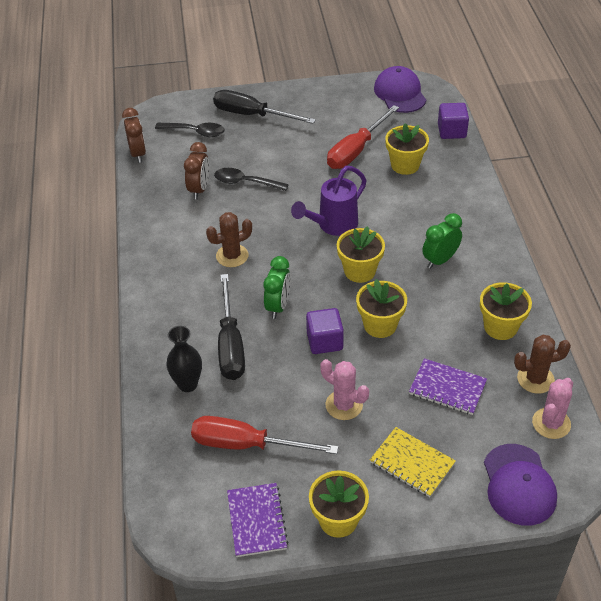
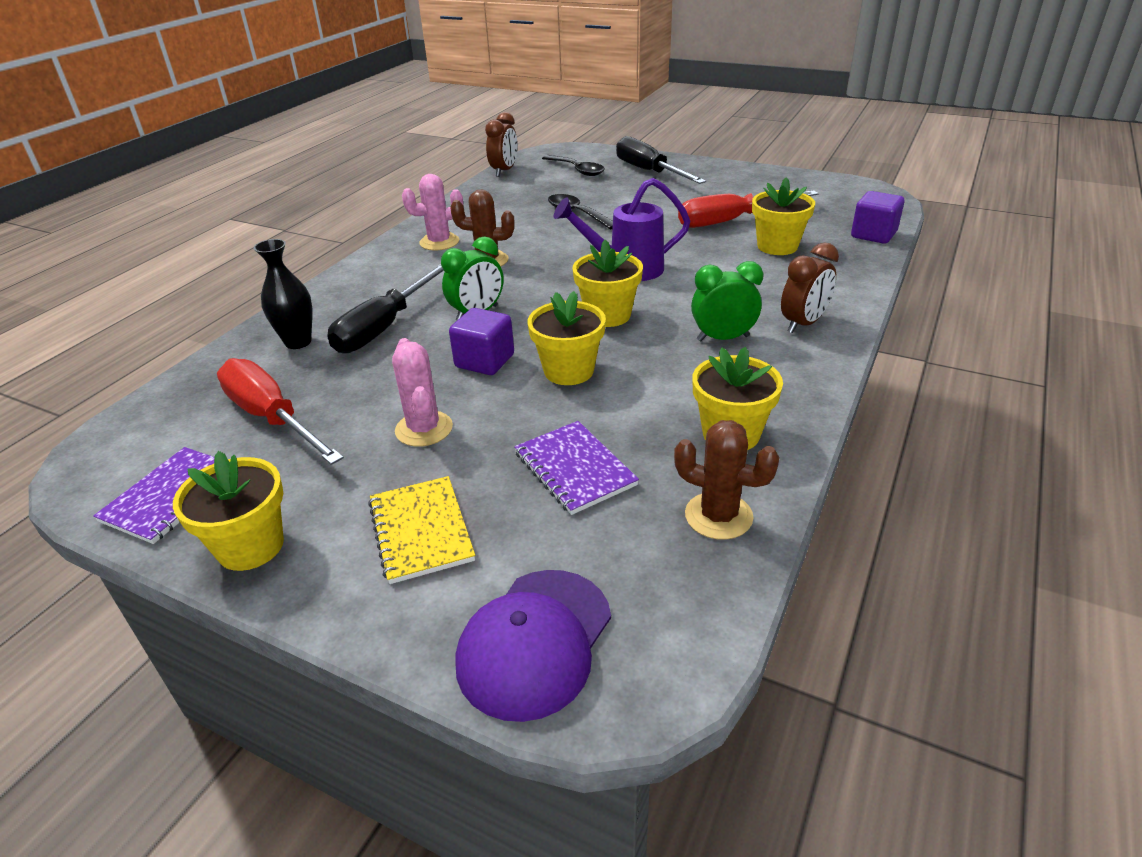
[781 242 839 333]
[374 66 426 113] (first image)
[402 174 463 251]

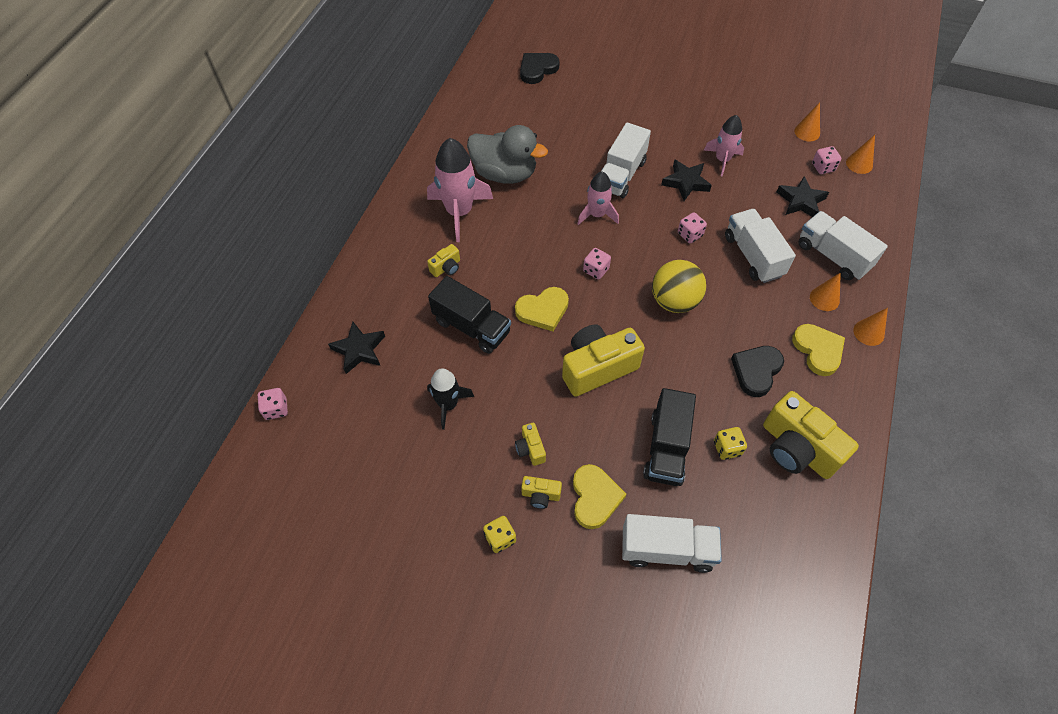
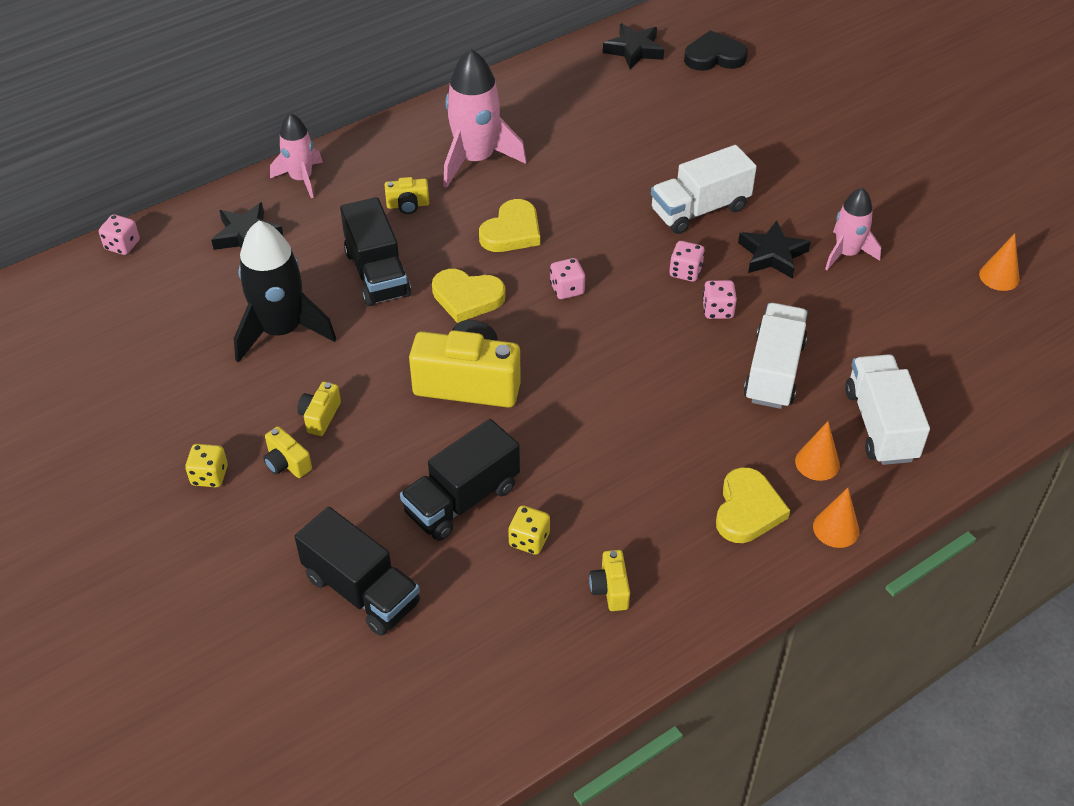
[234 221 336 363]
[467 125 548 184] (first image)
[479 199 540 252]
[270 113 323 198]
[295 507 420 636]
[652 260 706 313] (first image)
[731 346 784 397] (first image)
[589 550 630 611]
[603 23 664 69]
[669 241 705 282]
[846 135 875 174] (first image)

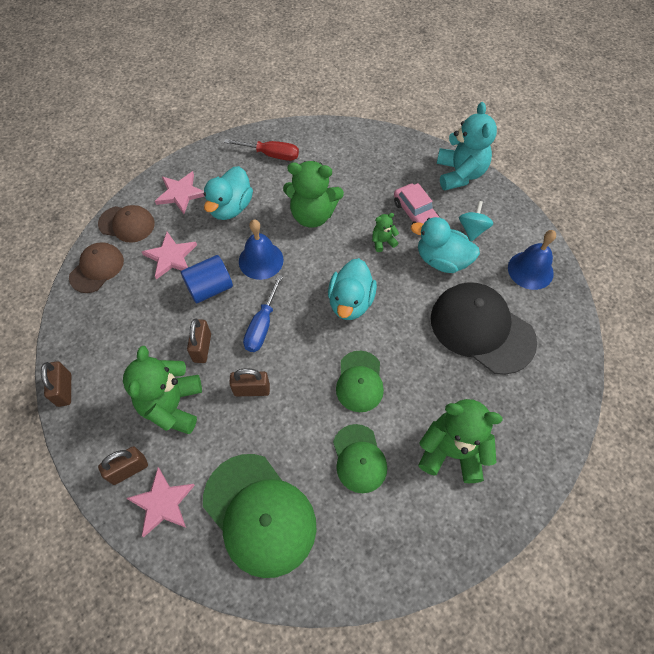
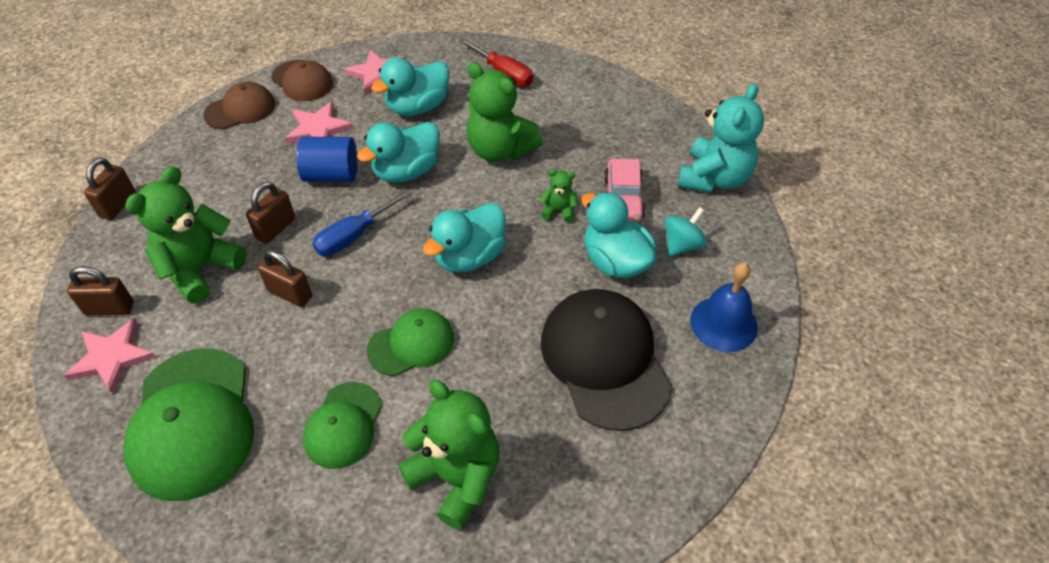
[357 122 439 183]
[367 308 454 376]

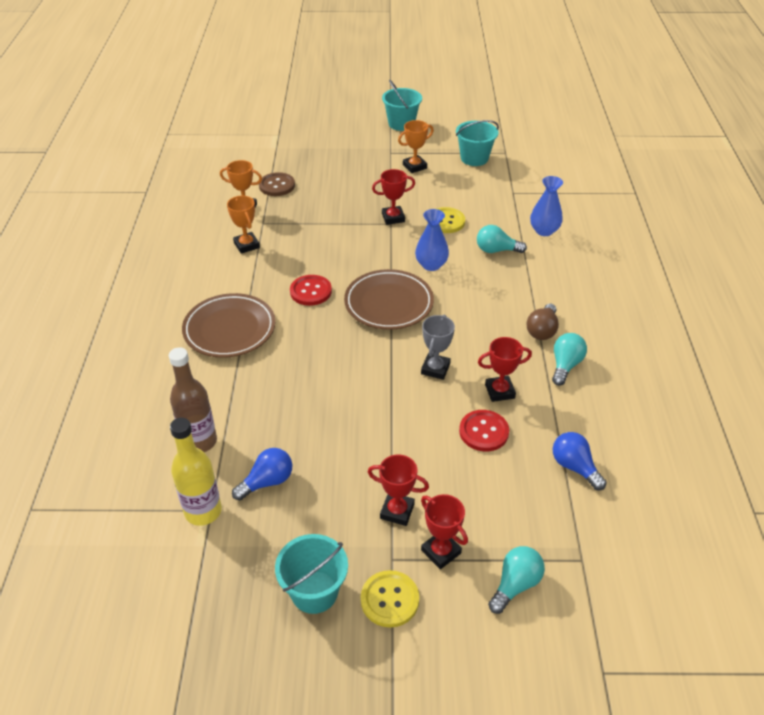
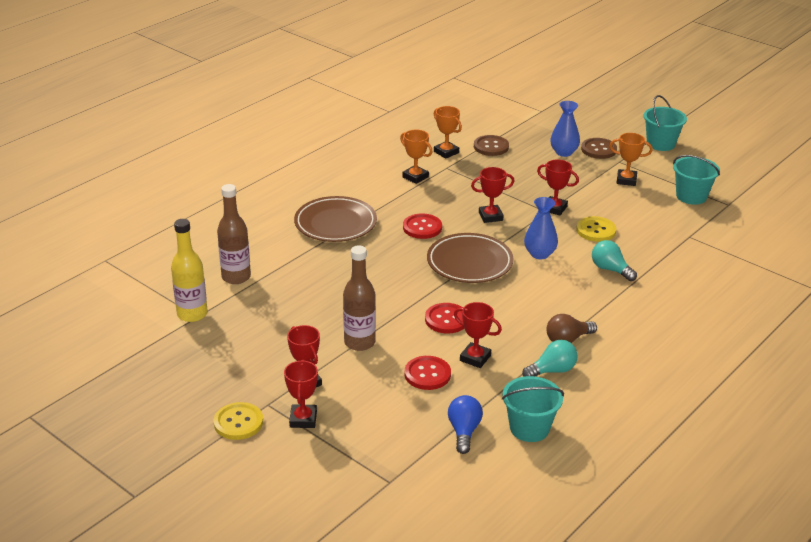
[400 130 432 184]
[232 448 292 500] (first image)
[502 376 564 442]
[425 303 464 334]
[488 546 545 614] (first image)
[551 101 580 157]
[343 245 376 351]
[471 167 515 223]
[581 138 617 159]

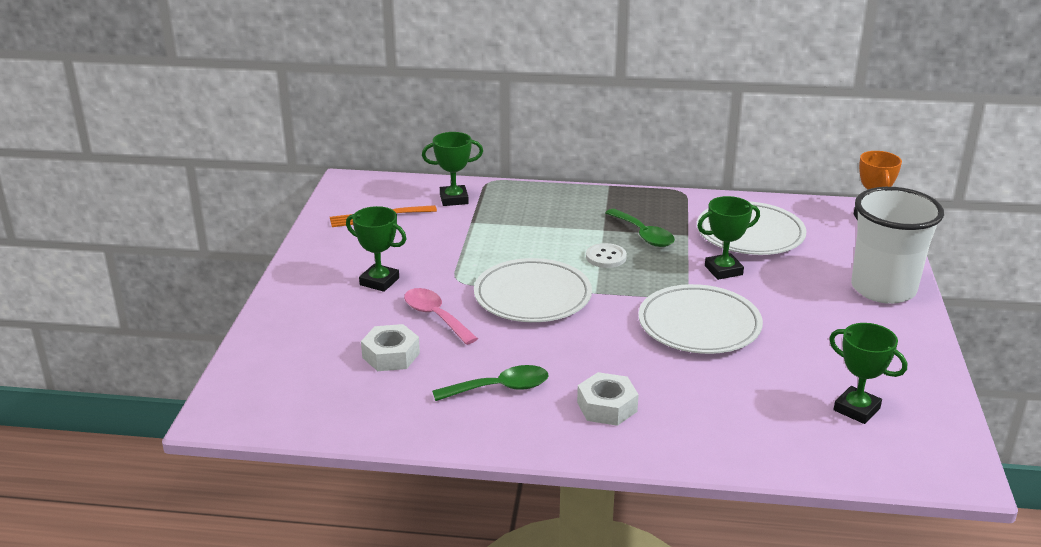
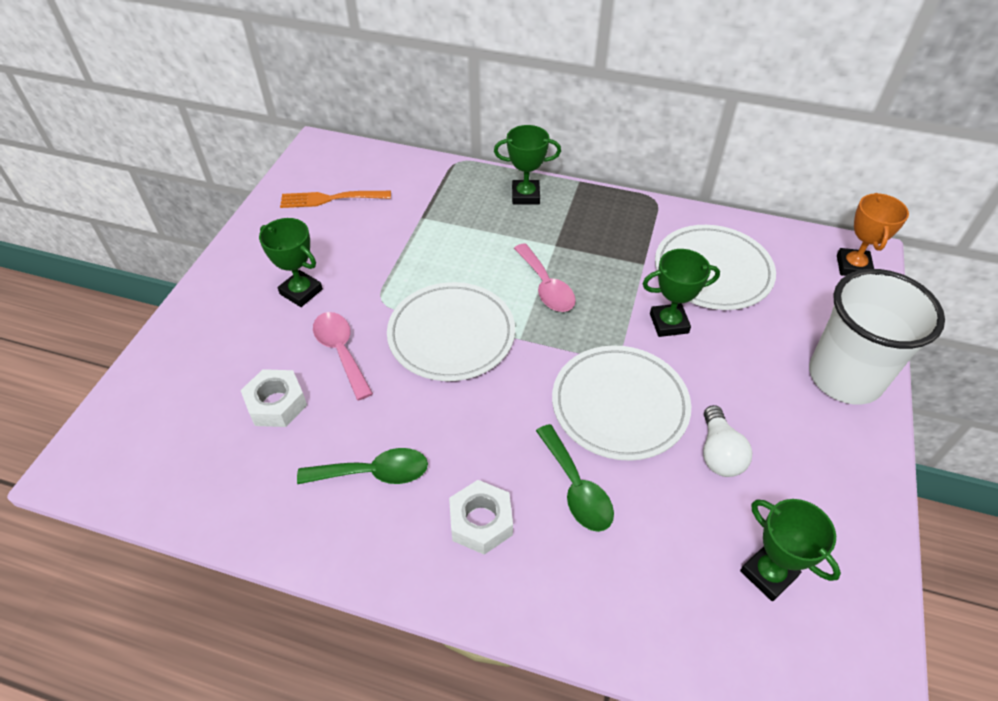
[494 125 561 204]
[514 243 576 312]
[536 424 614 532]
[703 405 752 477]

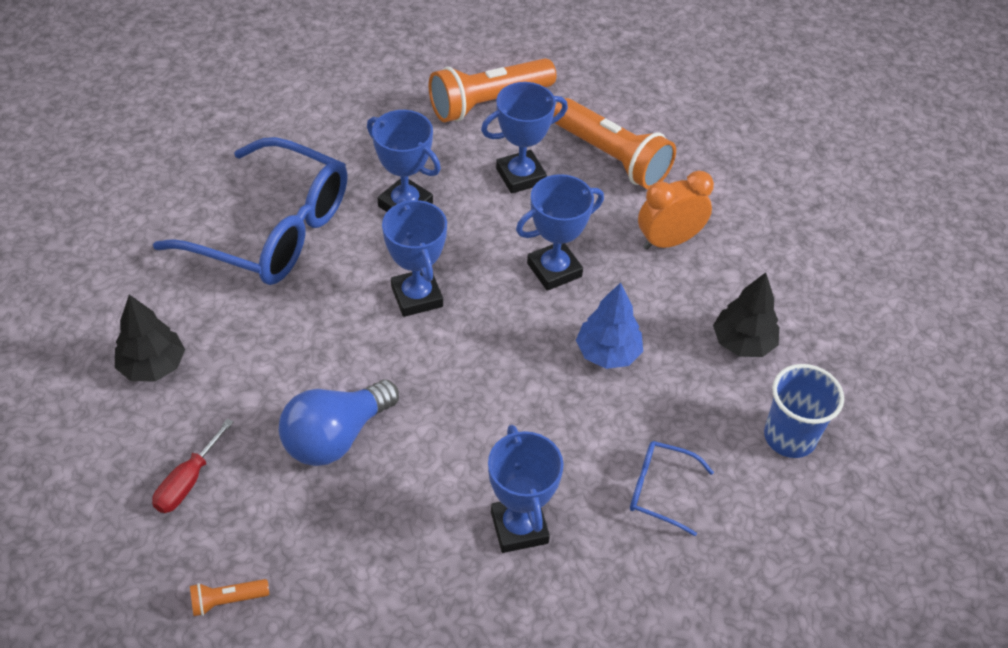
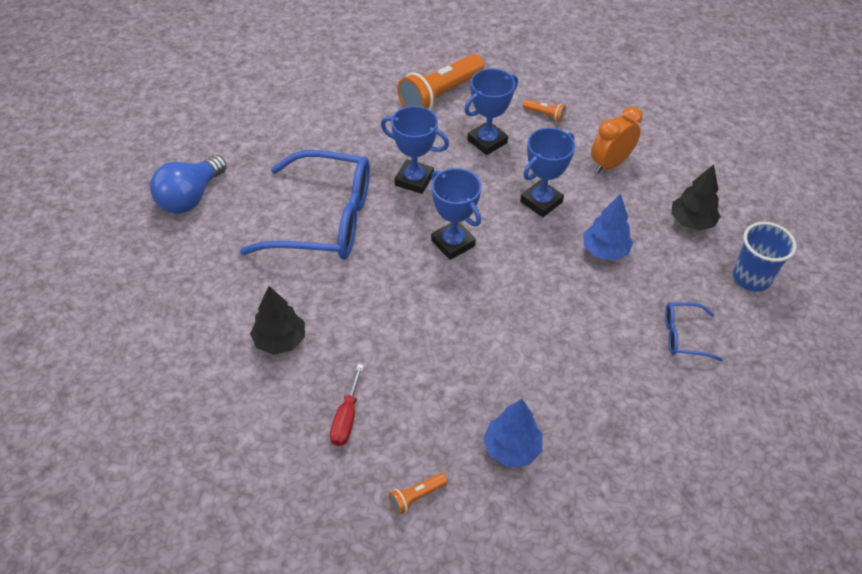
[150 155 227 214]
[488 425 564 553] (first image)
[523 99 566 122]
[483 399 542 467]

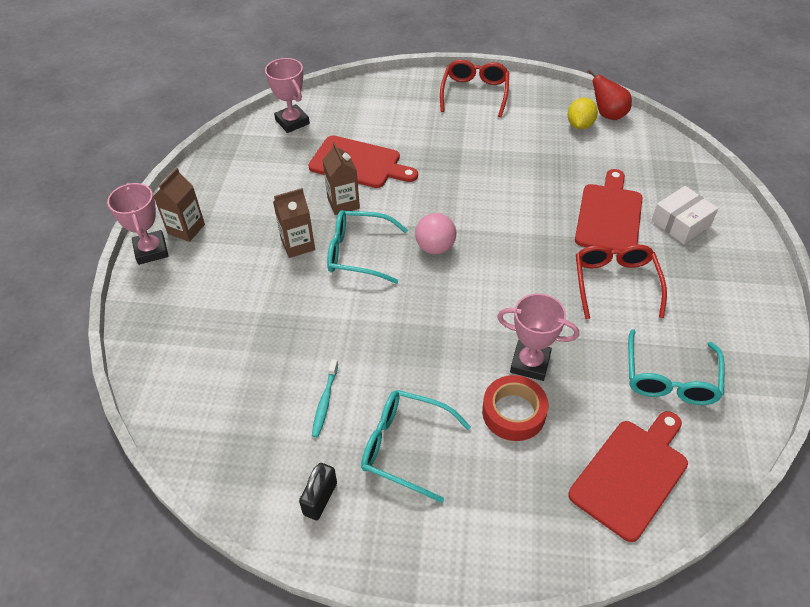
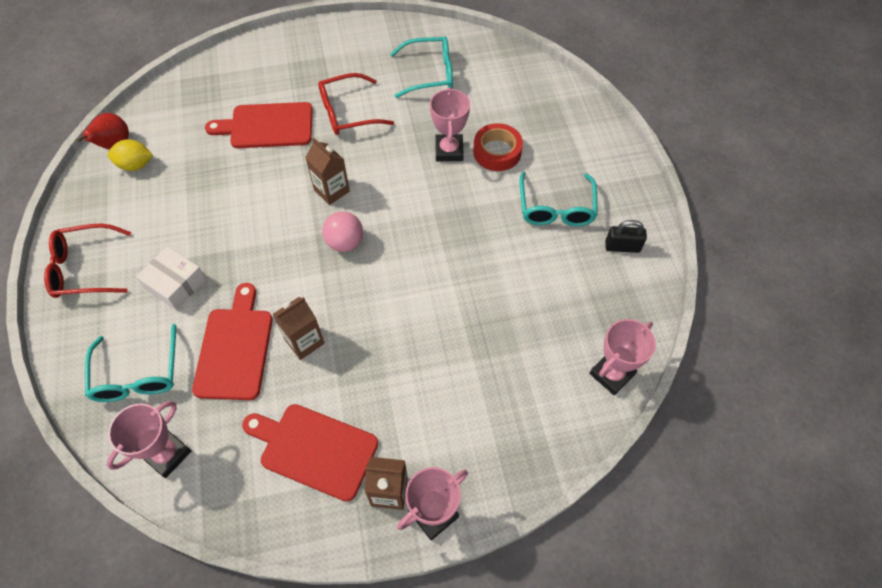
[305 138 350 205]
[312 359 338 437] (first image)
[85 324 176 402]
[242 404 378 502]
[136 246 206 310]
[589 319 656 395]

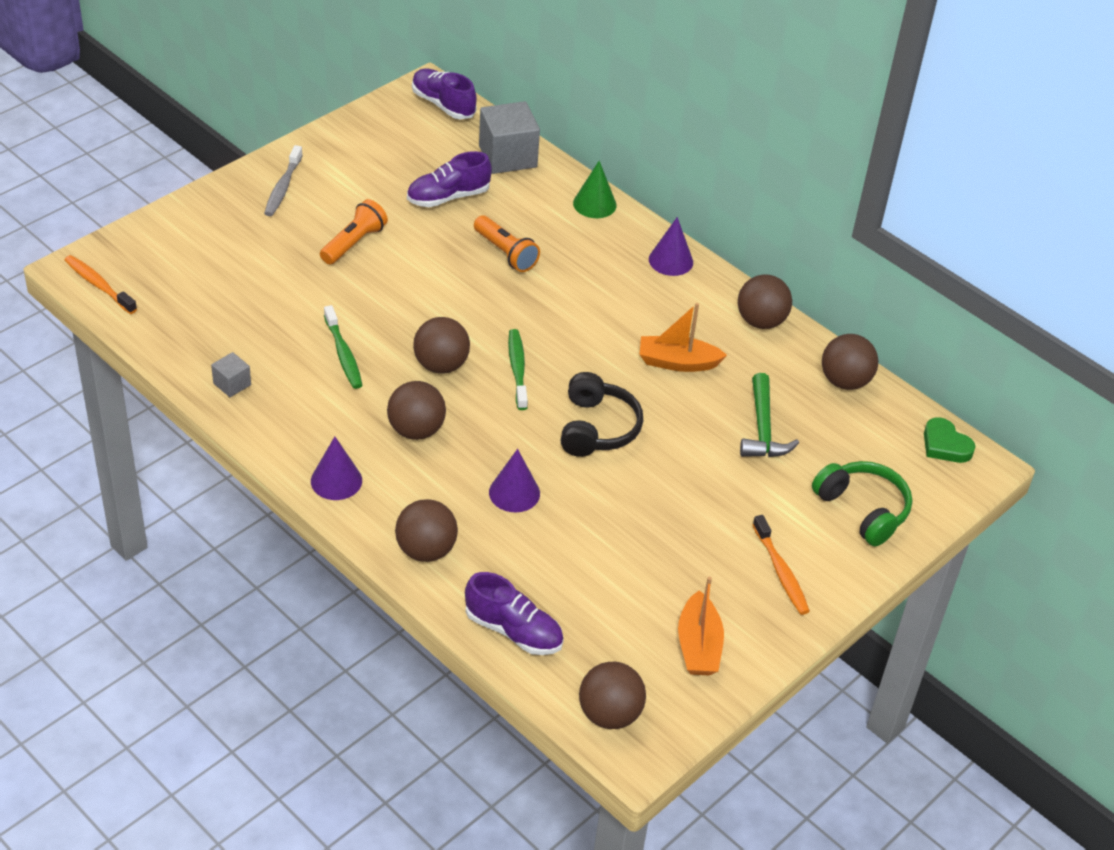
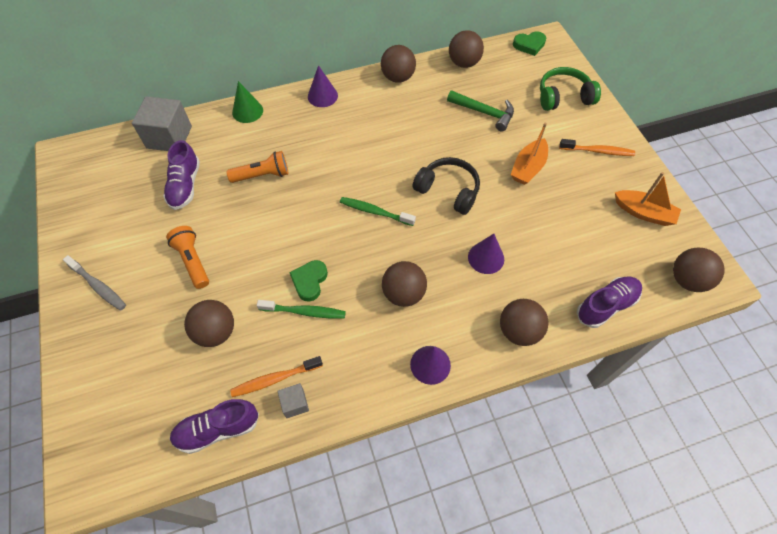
[230 356 323 397]
[170 399 259 454]
[184 300 234 347]
[511 123 548 185]
[289 260 328 302]

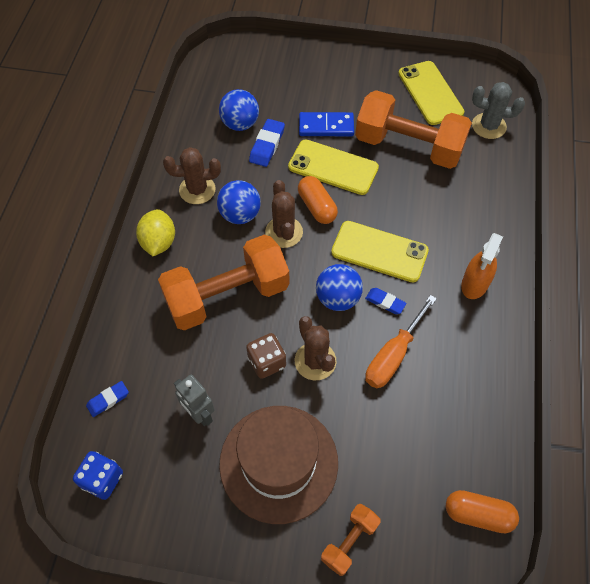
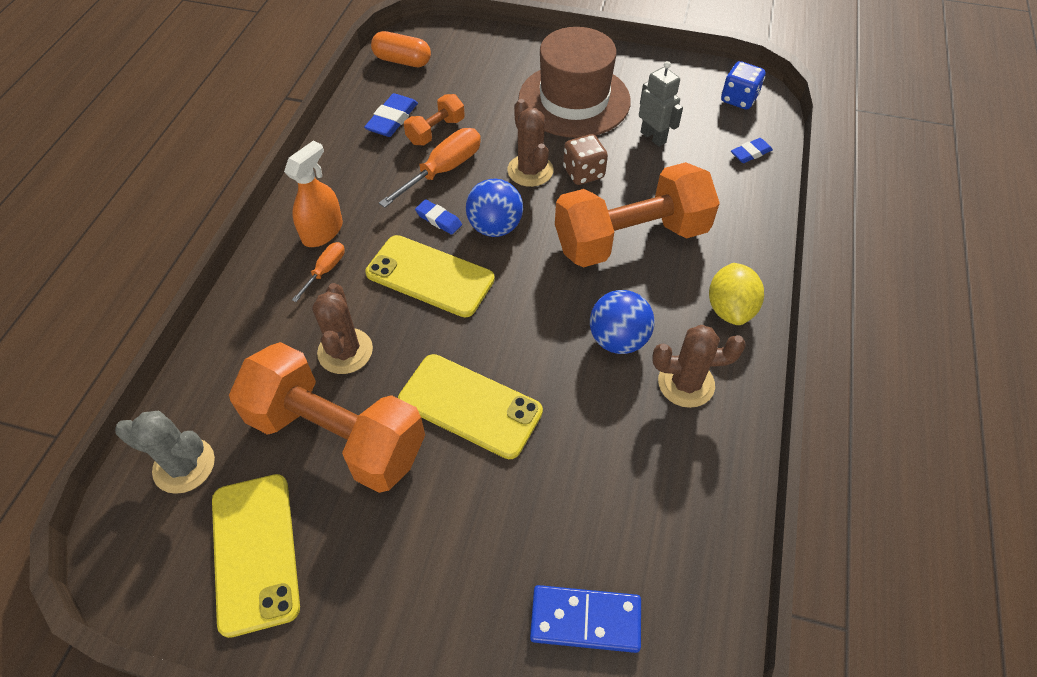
[219 89 259 131] (first image)
[364 93 418 137]
[312 283 373 374]
[298 176 338 224] (first image)
[530 585 641 653]
[404 94 465 145]
[292 242 345 302]

